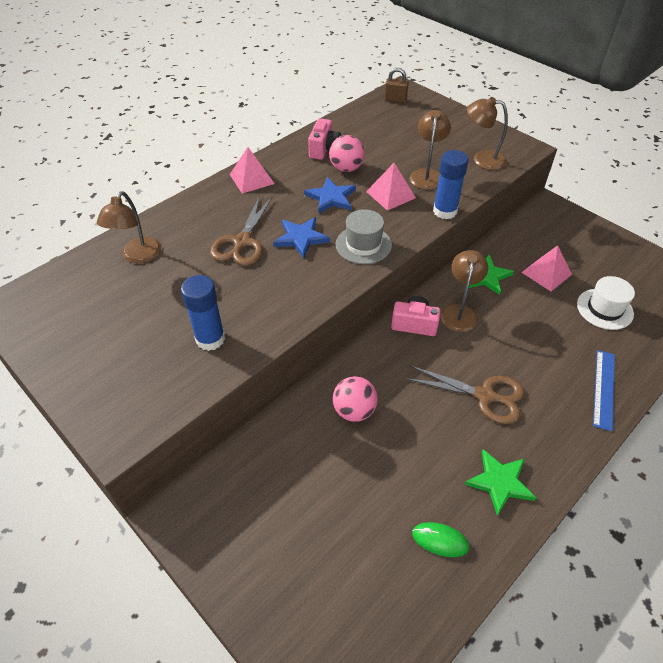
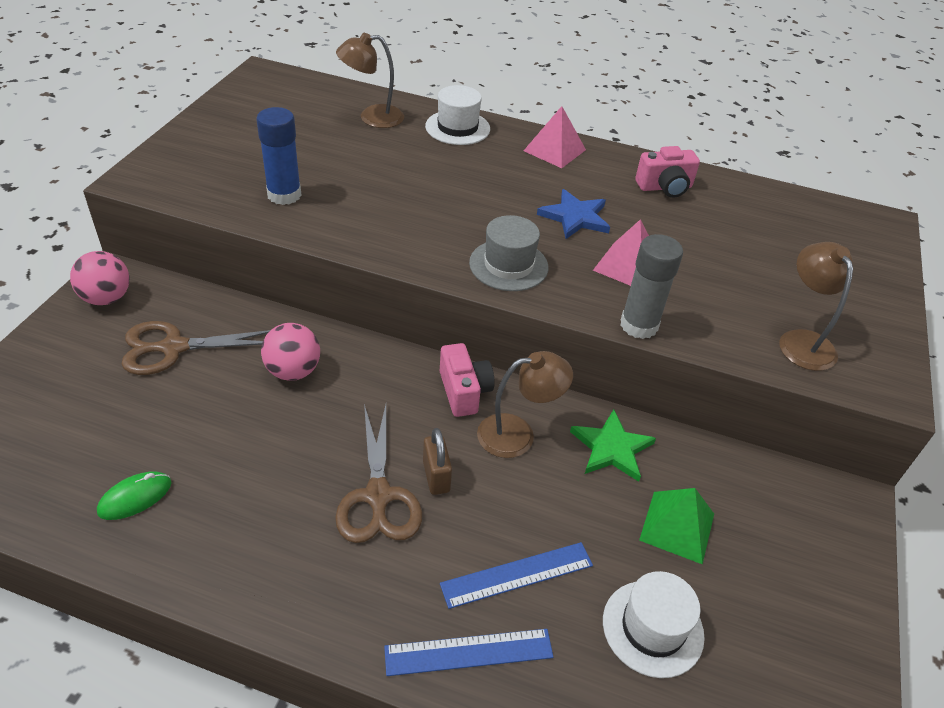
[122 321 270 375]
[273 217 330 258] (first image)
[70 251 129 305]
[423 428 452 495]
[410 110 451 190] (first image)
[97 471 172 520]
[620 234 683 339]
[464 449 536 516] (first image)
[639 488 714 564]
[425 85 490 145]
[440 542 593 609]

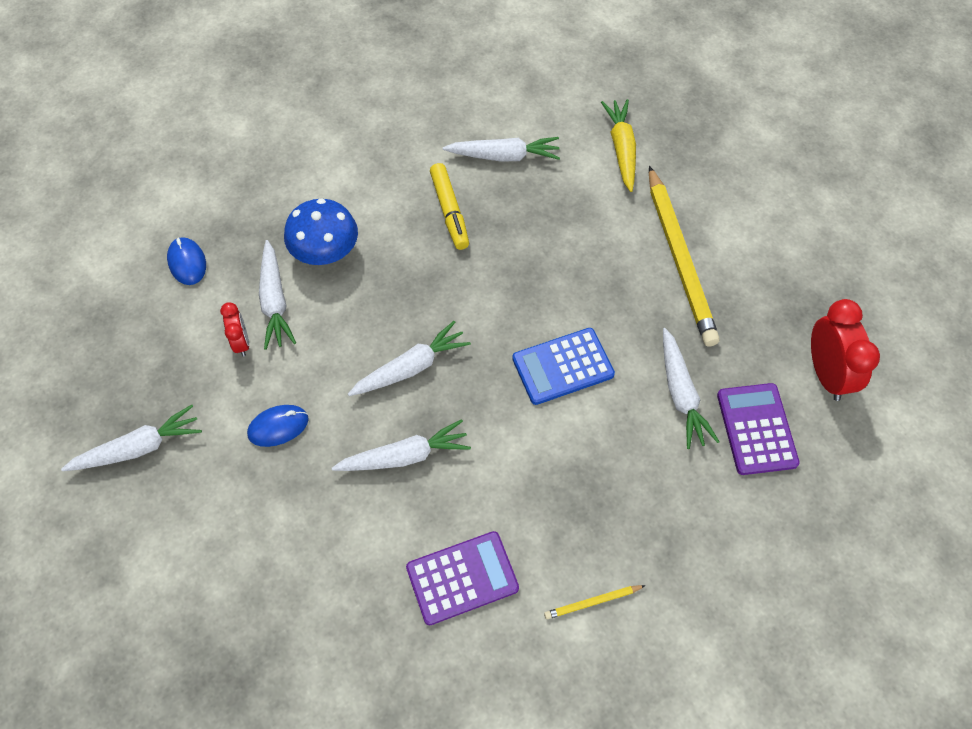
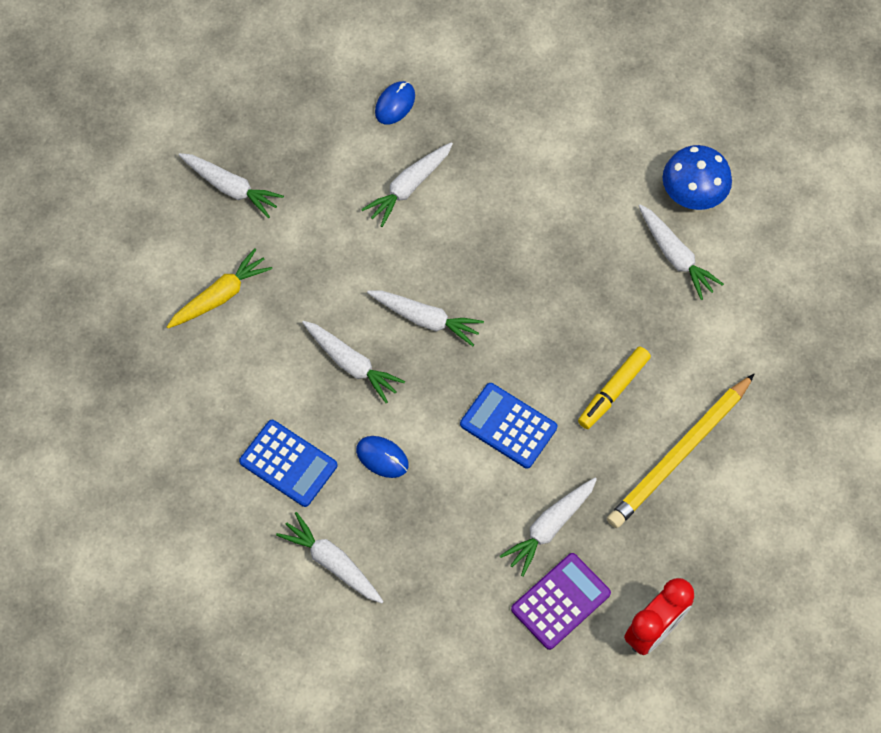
[220 302 249 357] (first image)
[356 436 409 478]
[663 145 732 210]
[239 420 337 507]
[578 347 651 429]
[276 512 384 603]
[167 248 272 328]

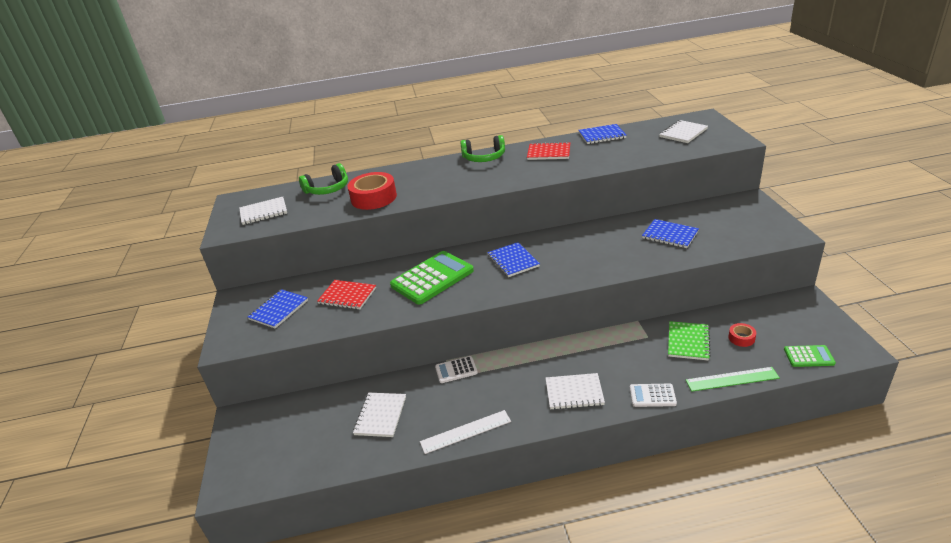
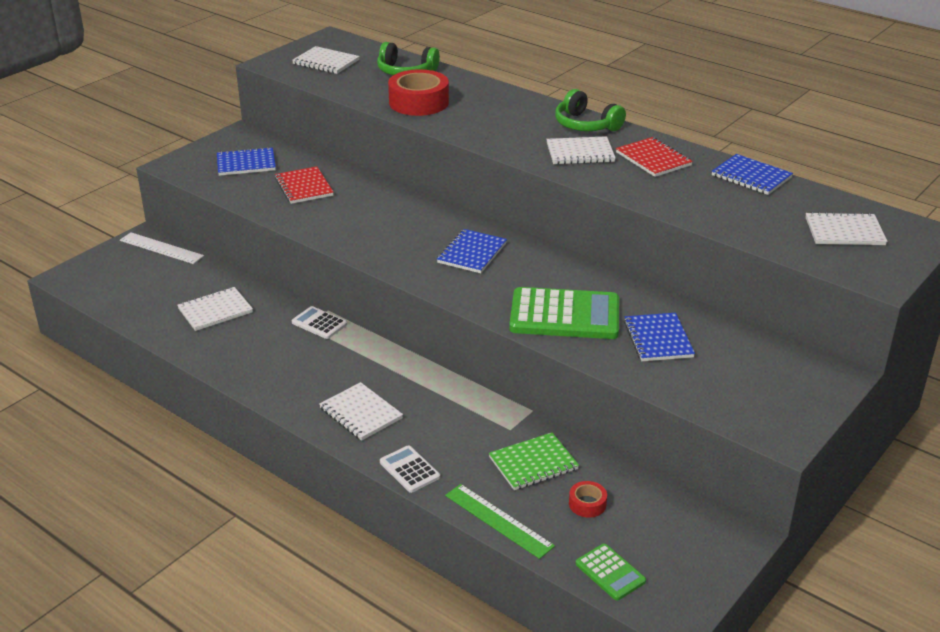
[509 287 619 339]
[120 232 204 264]
[546 136 616 165]

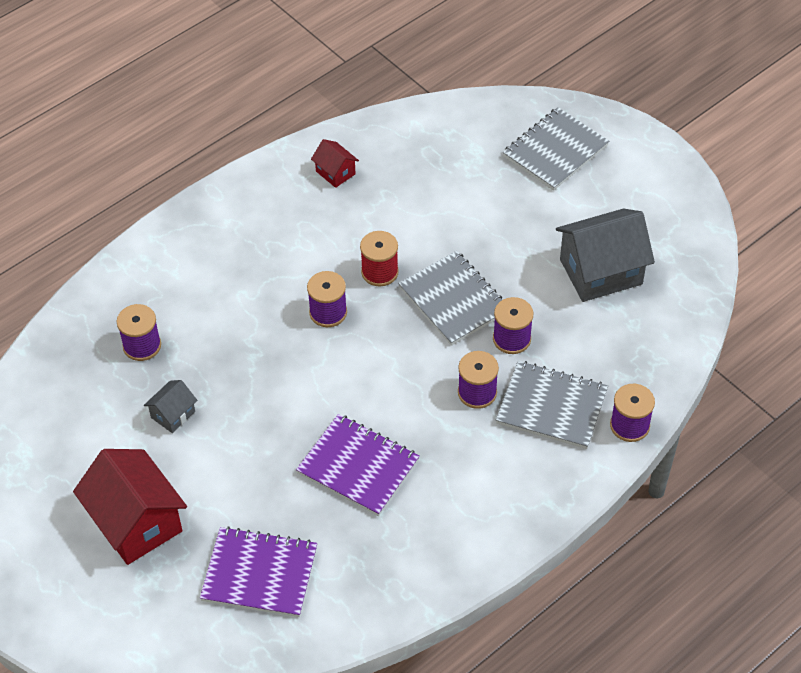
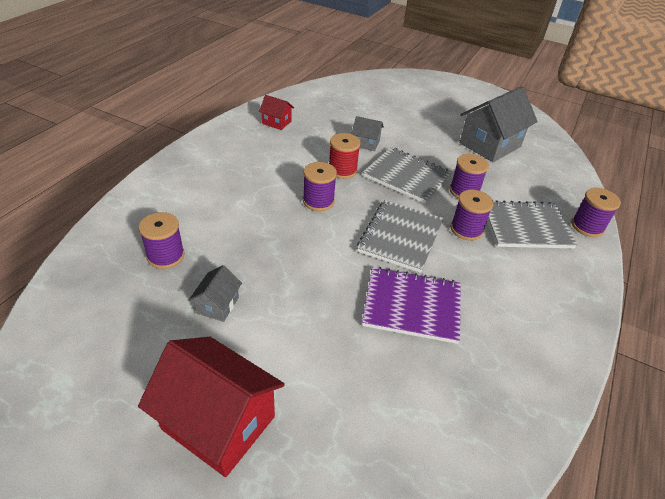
[200 526 317 617] (first image)
[357 200 444 273]
[351 116 384 151]

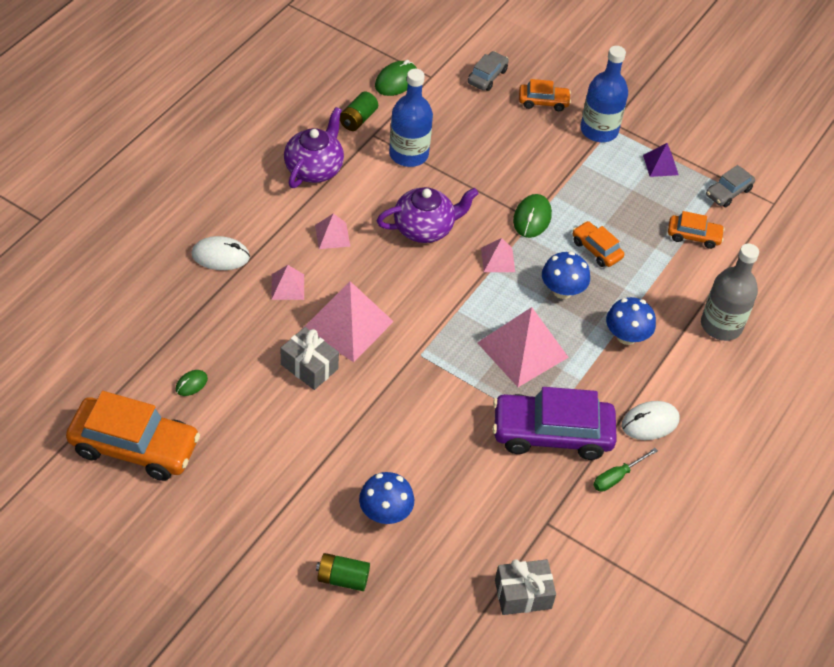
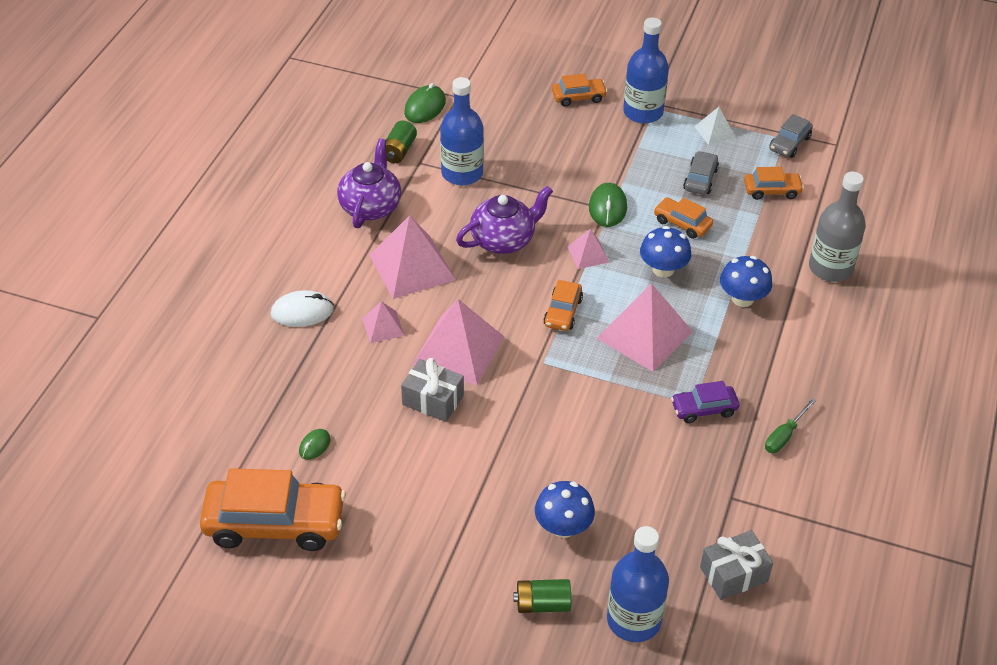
[369 215 456 299]
[683 151 719 195]
[671 381 740 423]
[621 401 680 440] (first image)
[694 107 736 145]
[543 280 583 331]
[607 526 669 642]

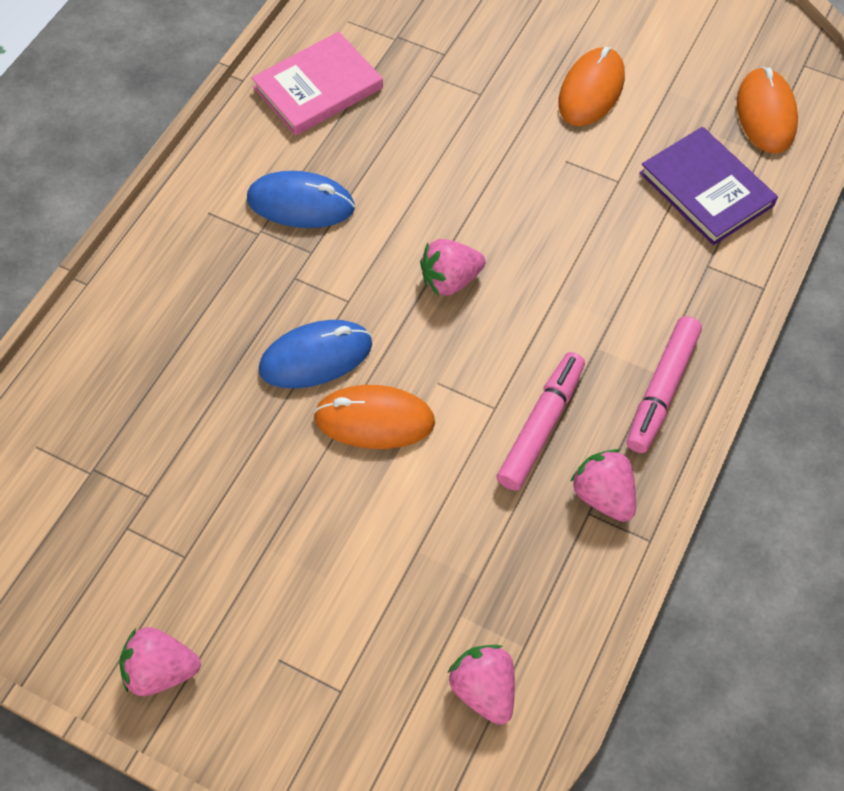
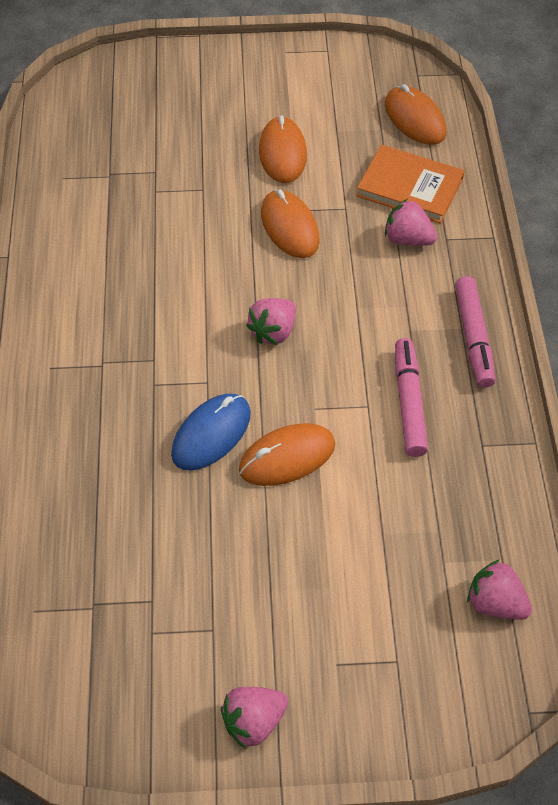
[247 171 355 228] (first image)
[252 32 383 136] (first image)
[385 199 437 246]
[357 145 464 224]
[261 190 320 258]

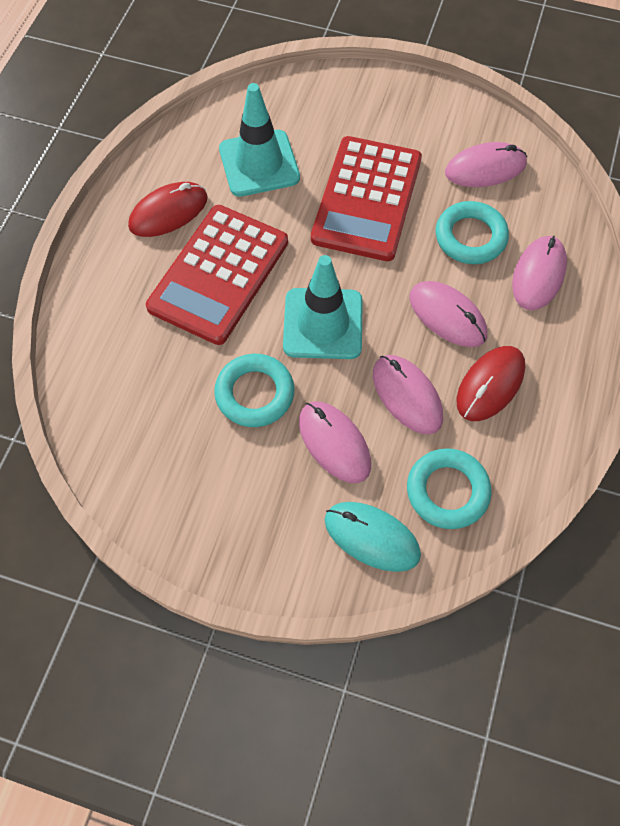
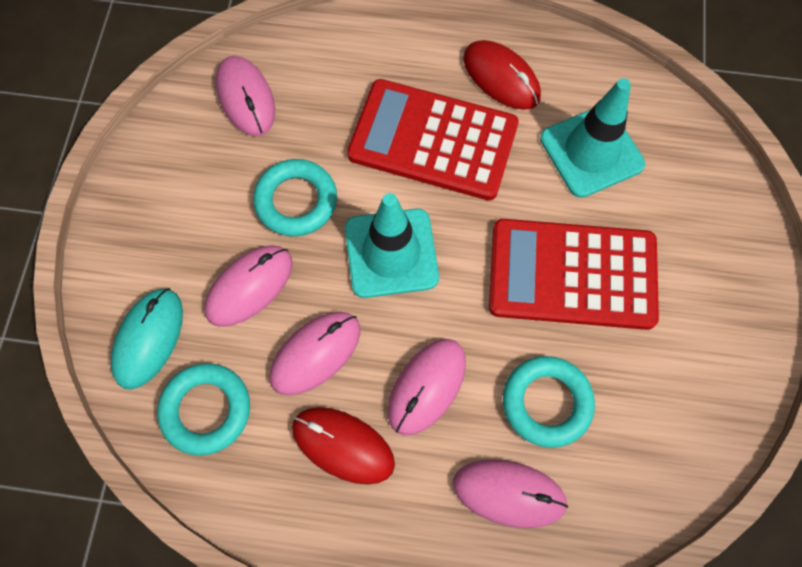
[216 56 275 136]

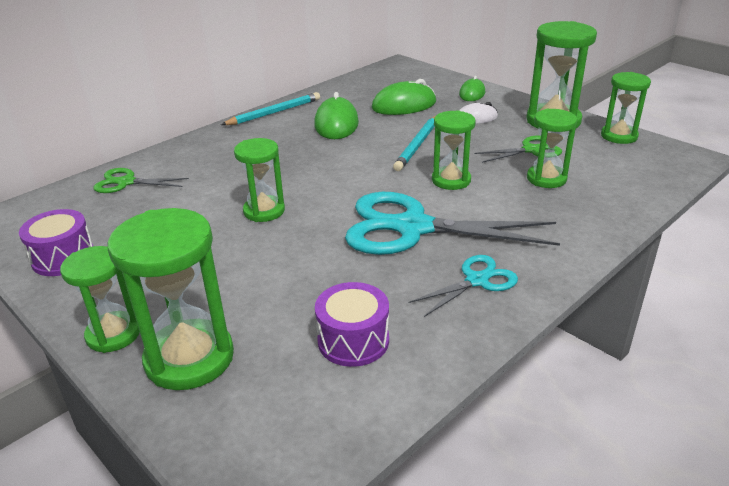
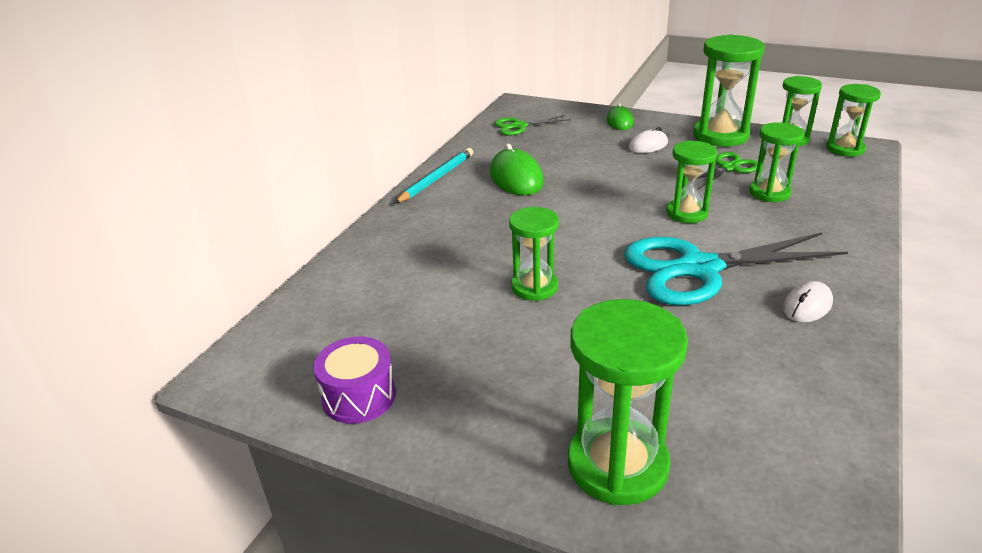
[826 84 881 157]
[494 115 571 136]
[315 282 389 367] (first image)
[372 79 436 115] (first image)
[393 116 435 171] (first image)
[783 281 833 322]

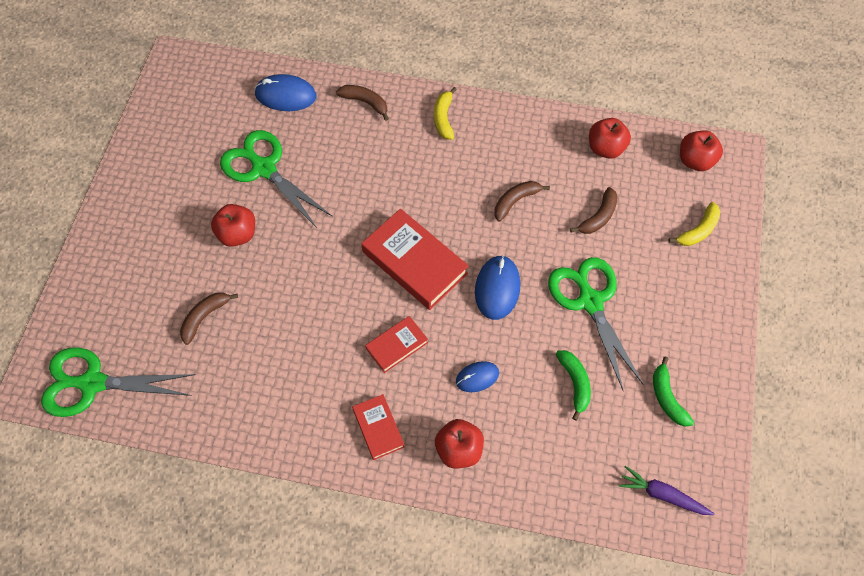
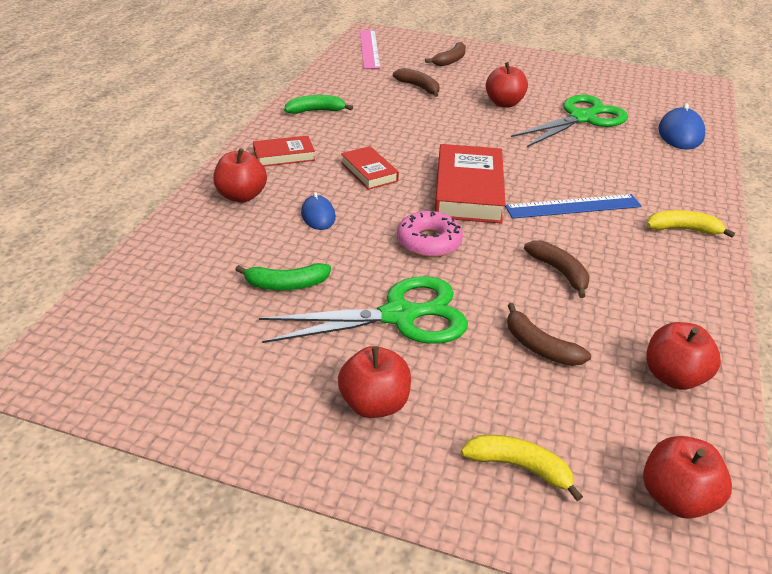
[360 30 381 69]
[425 42 466 66]
[435 144 506 224]
[397 211 463 257]
[619 466 714 515] (first image)
[284 95 353 114]
[461 435 583 501]
[338 346 411 418]
[505 194 642 219]

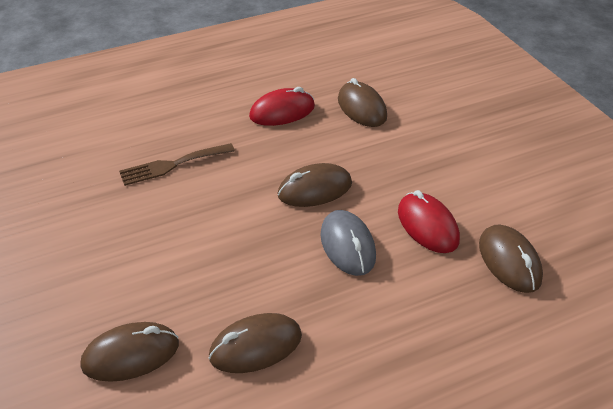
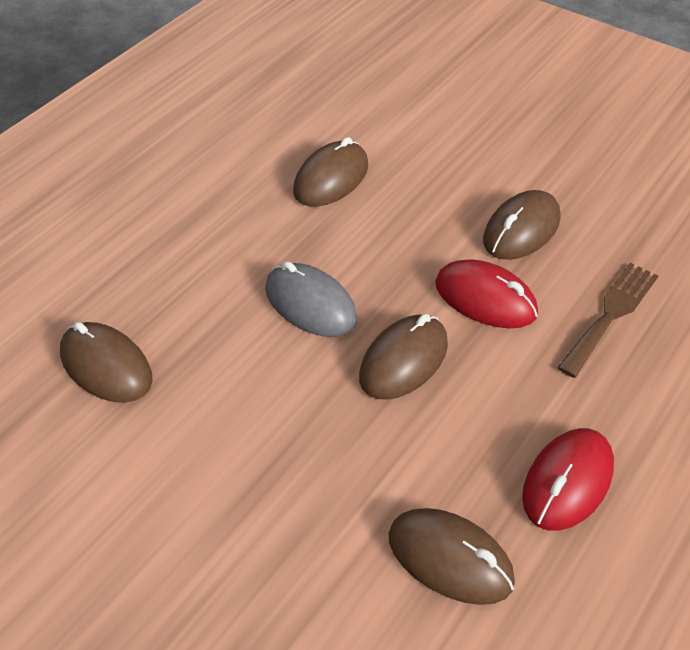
[483 190 560 260]
[435 259 538 328]

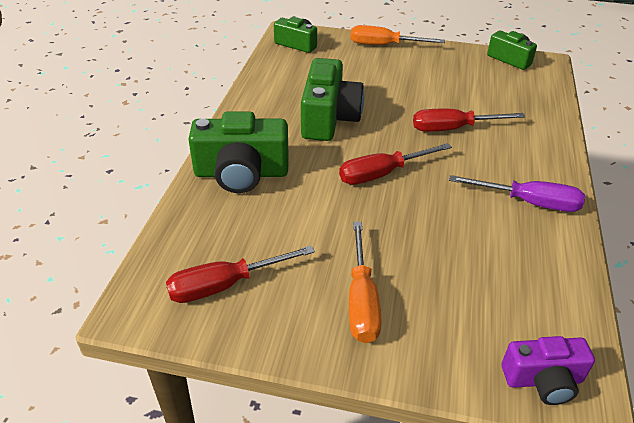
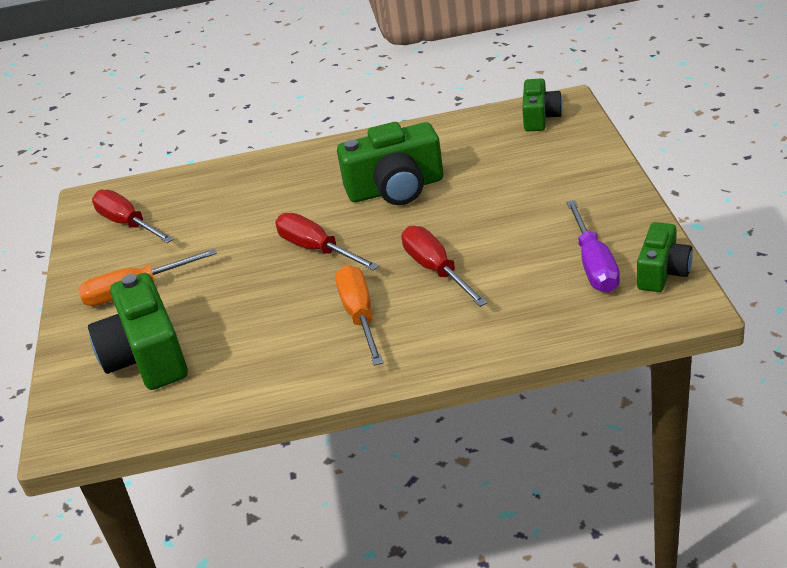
[88 273 188 390]
[335 265 383 366]
[567 200 620 292]
[502 336 595 405] (first image)

